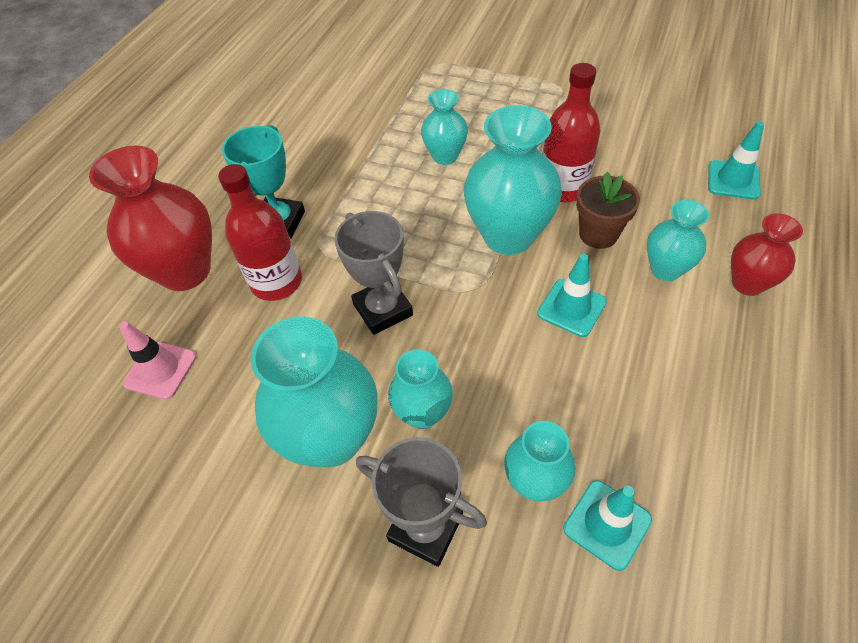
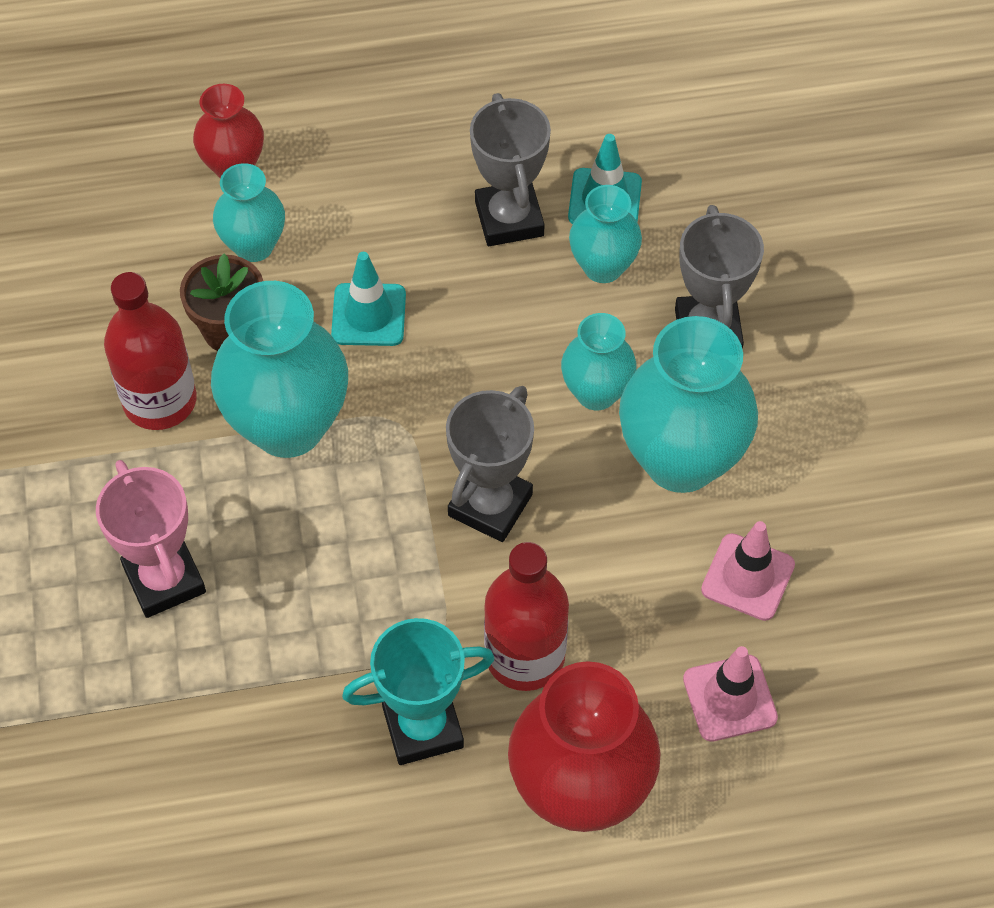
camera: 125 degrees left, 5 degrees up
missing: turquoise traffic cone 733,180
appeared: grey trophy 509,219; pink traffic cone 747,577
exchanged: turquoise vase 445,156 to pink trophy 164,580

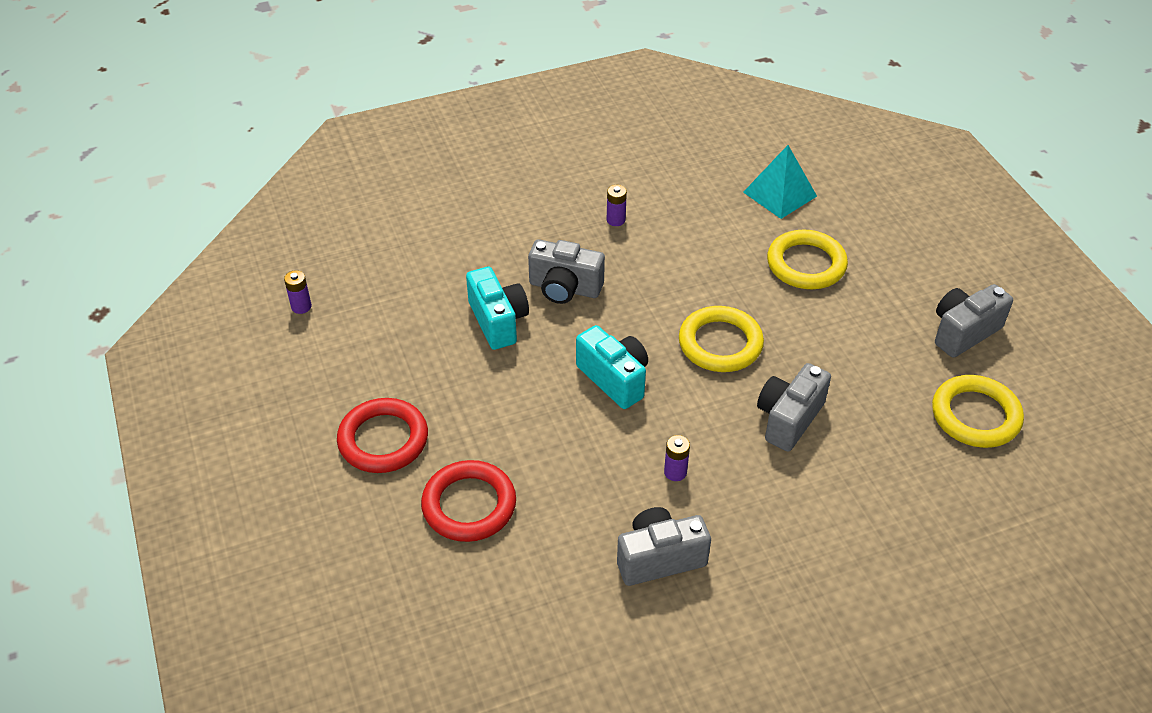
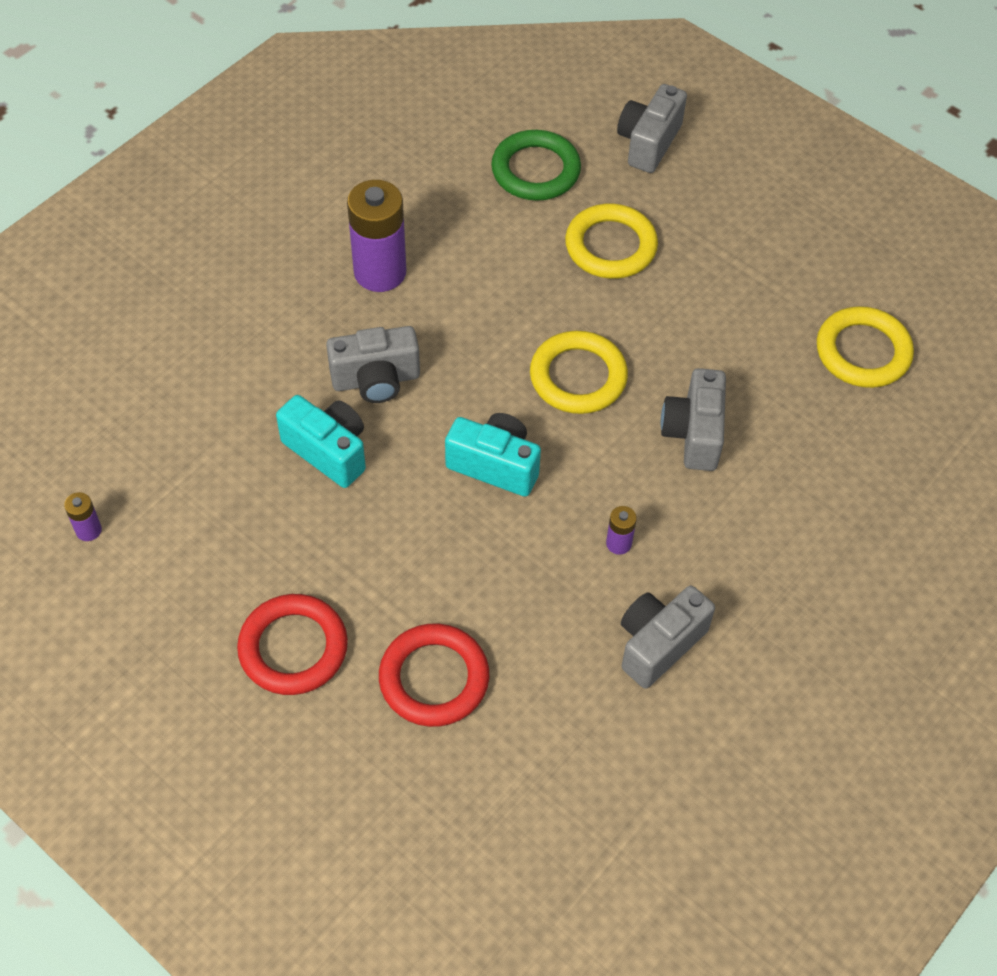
camera: 30 degrees left, 10 degrees up
relocated: grey camera 963,332 to 648,143
exchanged: turquoise pyramid 779,194 to green ring 535,170
size: purple battery 616,220 = 380,272 x2.26

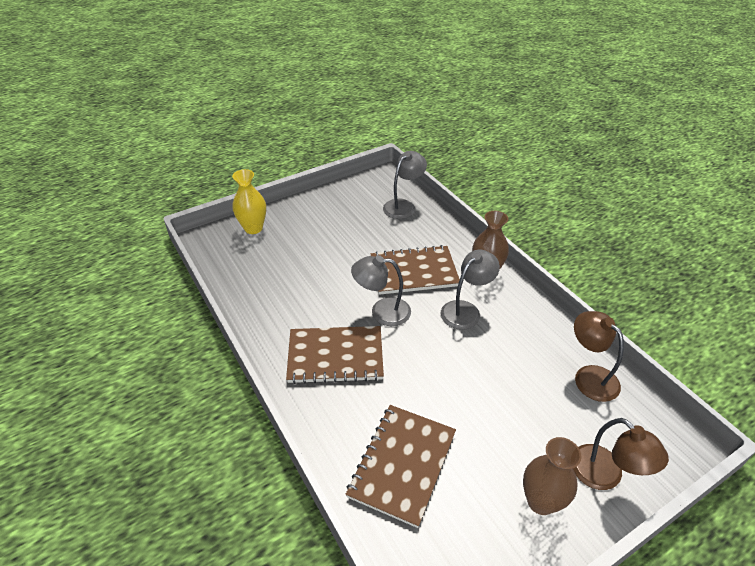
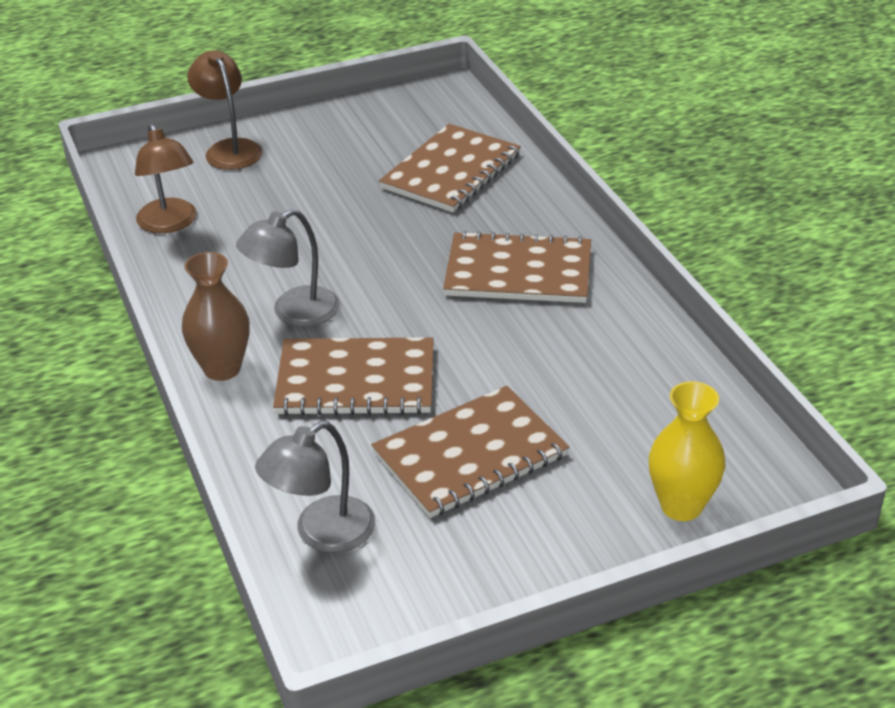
camera: 170 degrees left, 5 degrees down
missing: grey lamp 382,311; brown vase 541,501
appeared: brown notebook 470,454

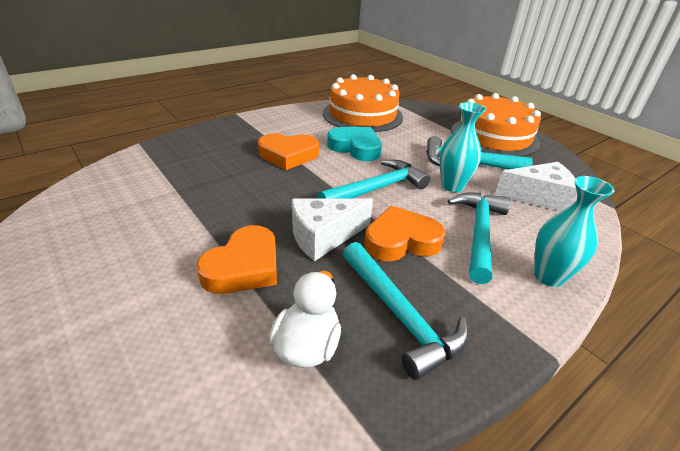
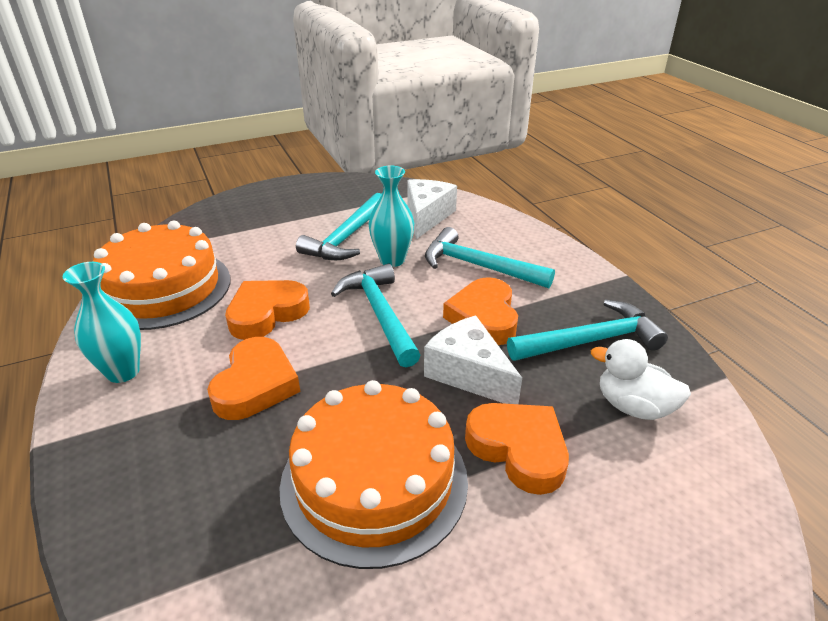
camera: 75 degrees left, 0 degrees up
relocated: turquoise vase 548,276 to 123,372; orange cake 494,136 to 374,481
colour: turquoise heart 355,147 to orange heart 266,313
spun: white cheese 324,236 = 468,373 150 degrees clockwise

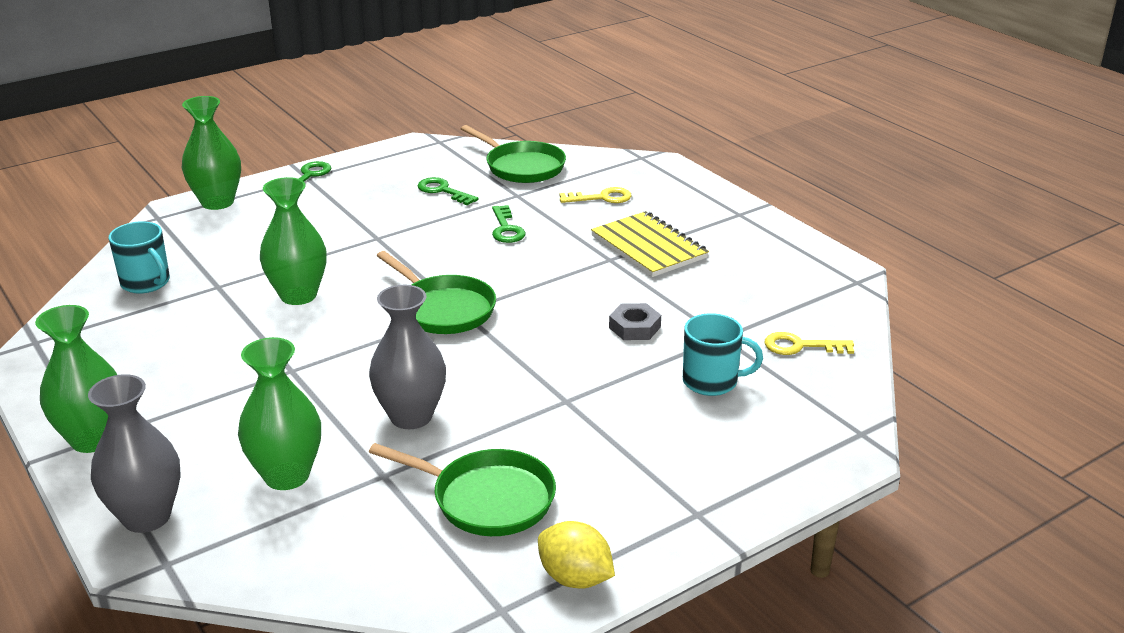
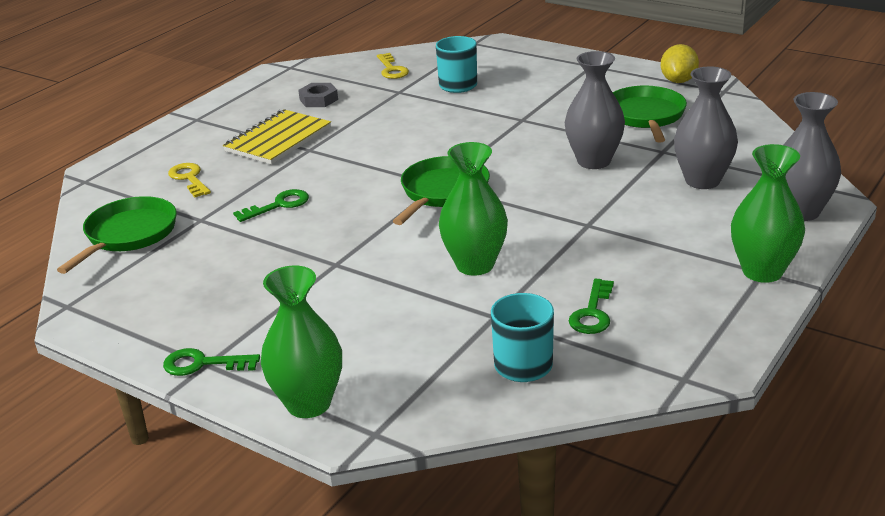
camera: 110 degrees left, 0 degrees up
relocated: grey nut 634,327 to 318,99; green key 443,191 to 592,312
colour: green vase 287,475 to grey vase 702,181

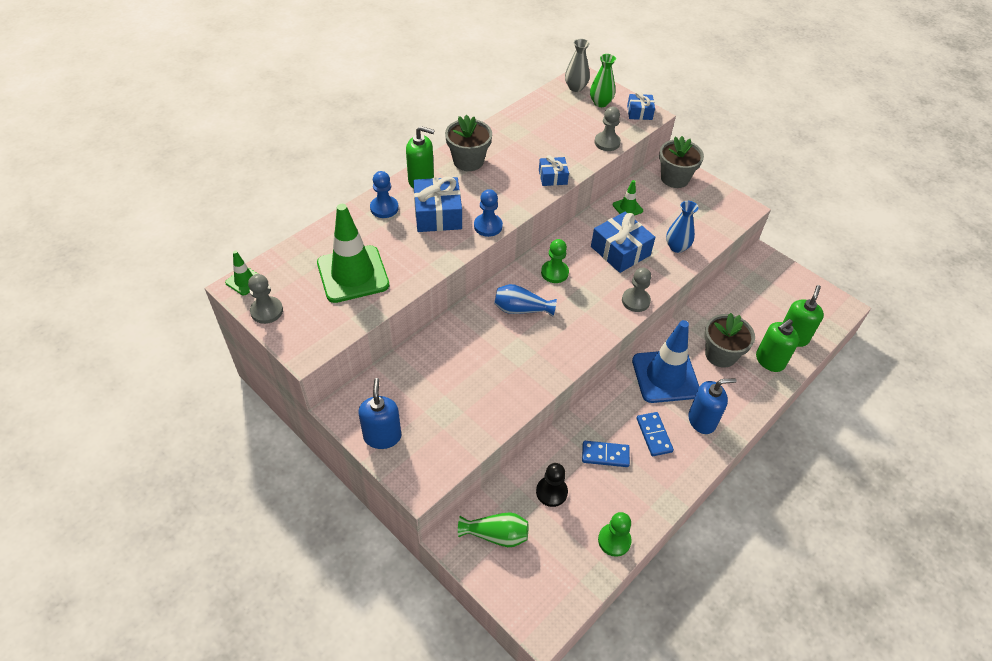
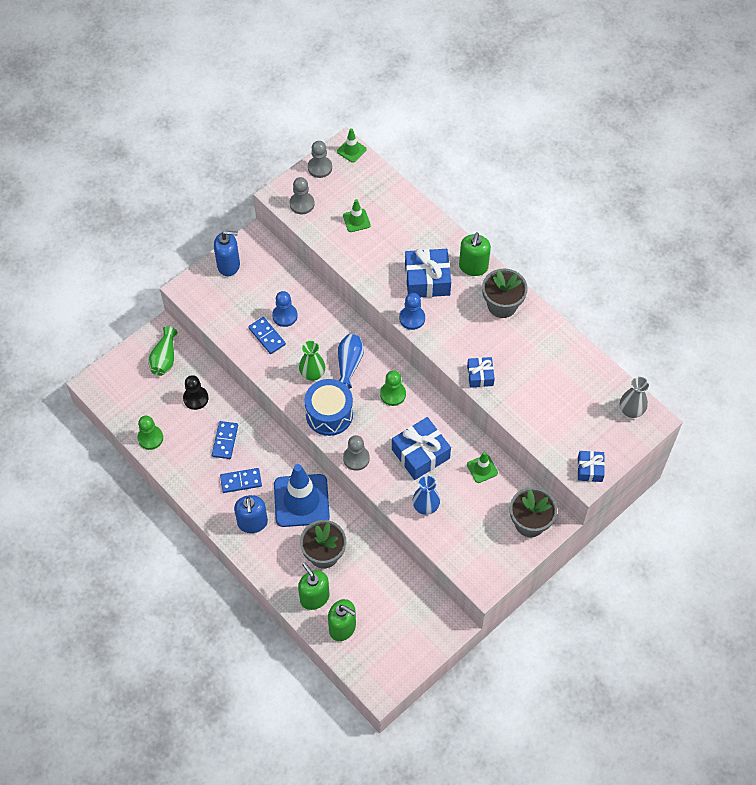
camera: 95 degrees right, 10 degrees up
appeared: blue domino 267,336; blue drum 329,414
relocated: blue pawn 384,208 to 285,316; grey pawn 607,142 to 302,204; green vase 600,103 to 312,374
size: green traffic cone 353,274 = 356,220 x0.46

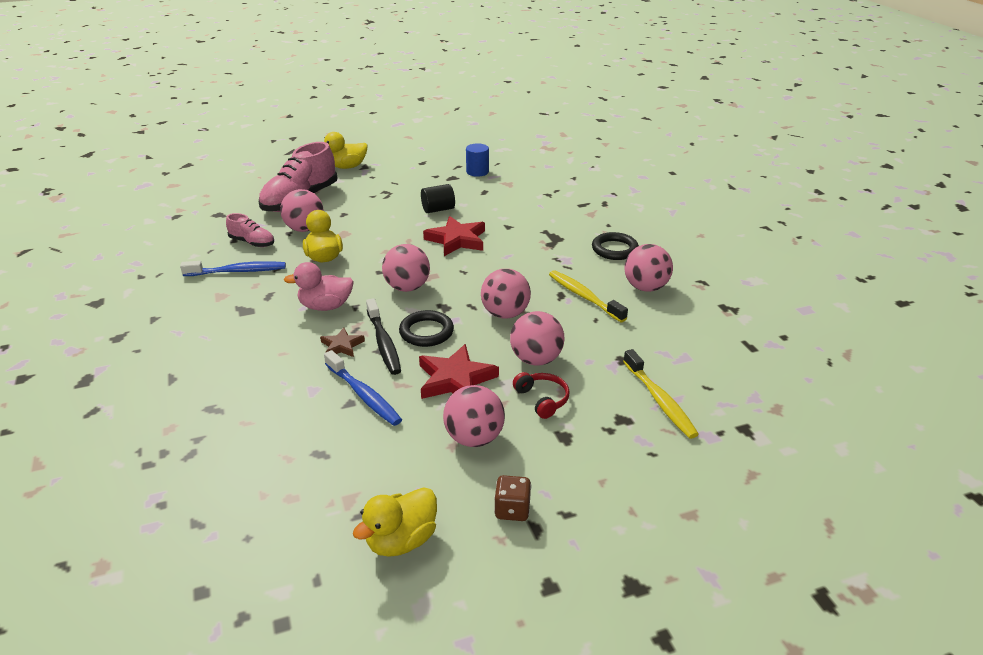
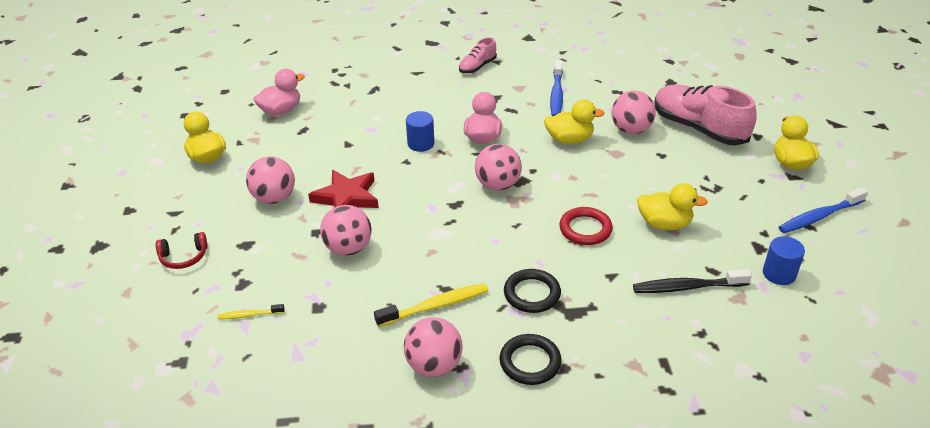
camera: 105 degrees right, 5 degrees up
missing: pink ball 505,314; brown dice 512,510
appeared: pink duck 281,110
relocated: red headphones 542,399 to 184,257; pink shoe 252,242 to 477,67; black ring 426,332 to 532,294; black toothbrush 383,343 to 687,287; blue toothbrush 364,395 to 819,216
exchanged: brown star 342,346 to blue cylinder 421,144; red star 457,240 to red ring 585,229; black cylinder 438,209 to yellow duck 664,224
size: yellow toothbrush 660,400 = 249,315 x0.55

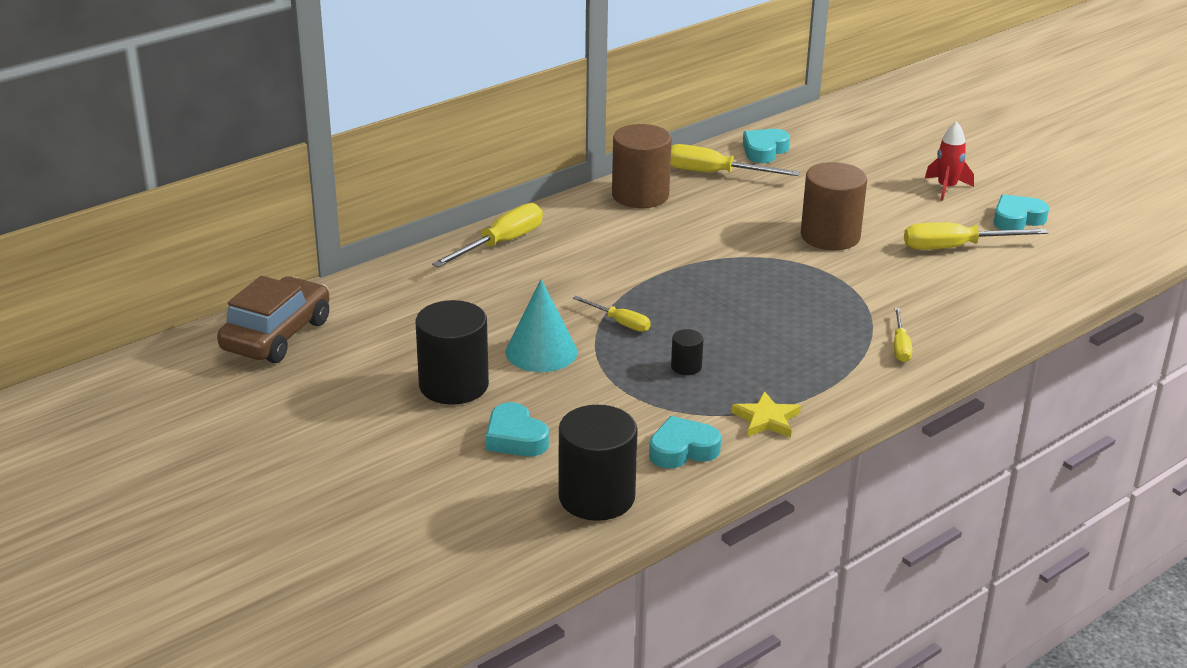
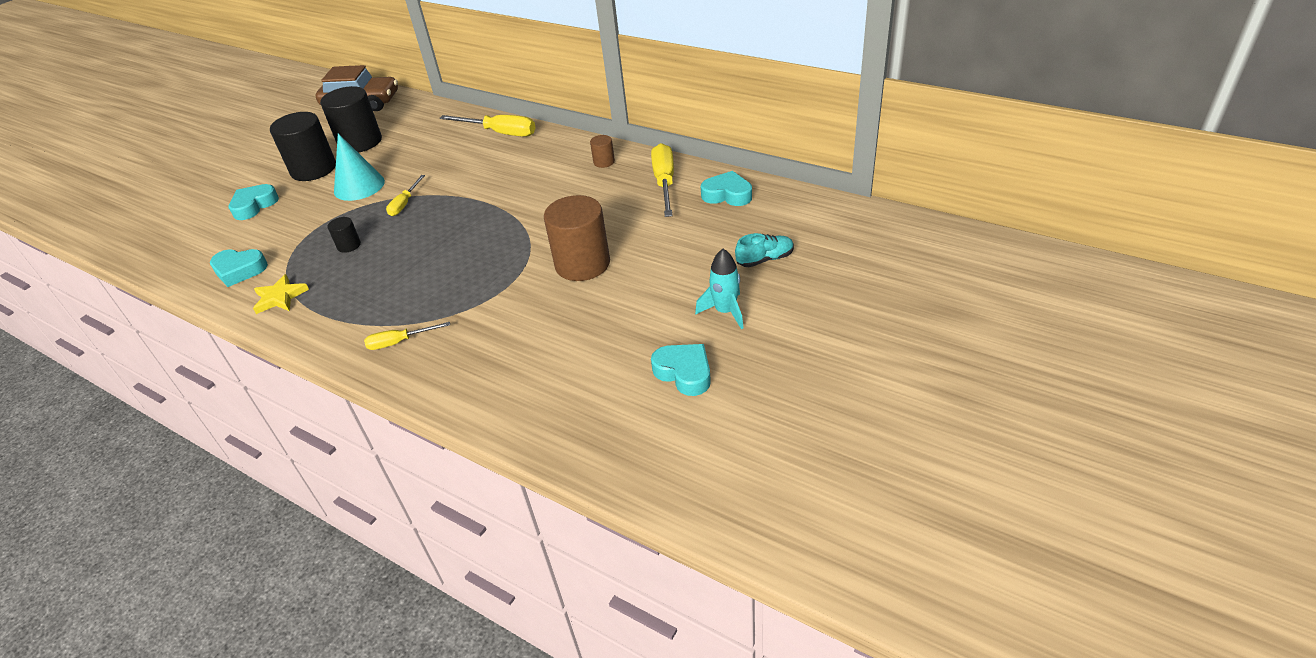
camera: 75 degrees right, 10 degrees up
missing: yellow screwdriver 956,247
appeared: turquoise shoe 765,259
relocated: black cylinder 596,497 to 360,142
colour: red rocket 946,188 to turquoise rocket 725,312
spun: turquoise heart 682,450 = 239,270 135 degrees clockwise
size: brown cylinder 640,195 = 604,162 x0.45

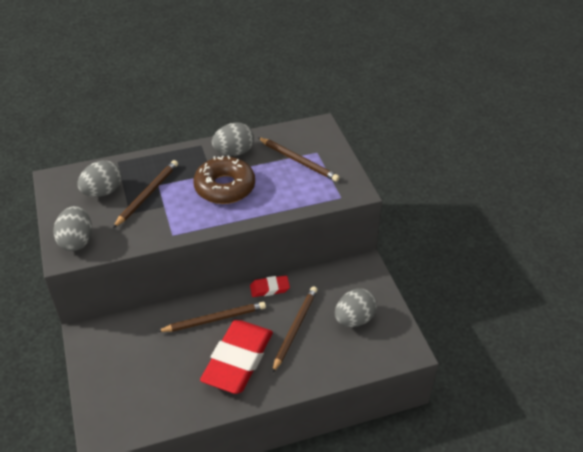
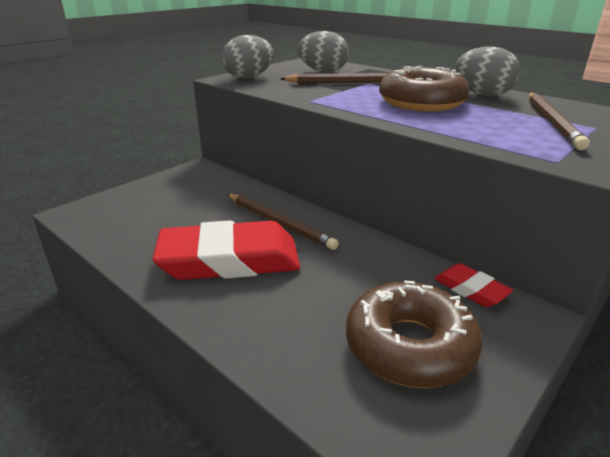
camera: 60 degrees right, 15 degrees down
missing: brown pencil 295,328
relocated: red eraser 269,288 to 470,289
exchanged: grey egg 354,319 to brown donut 409,346

